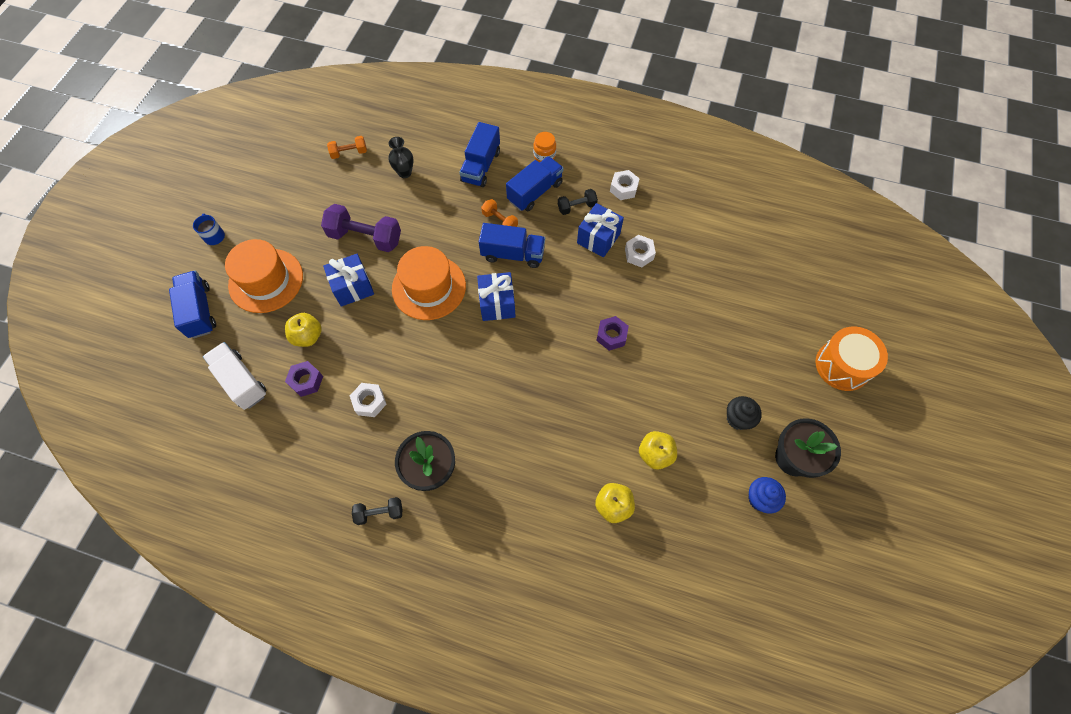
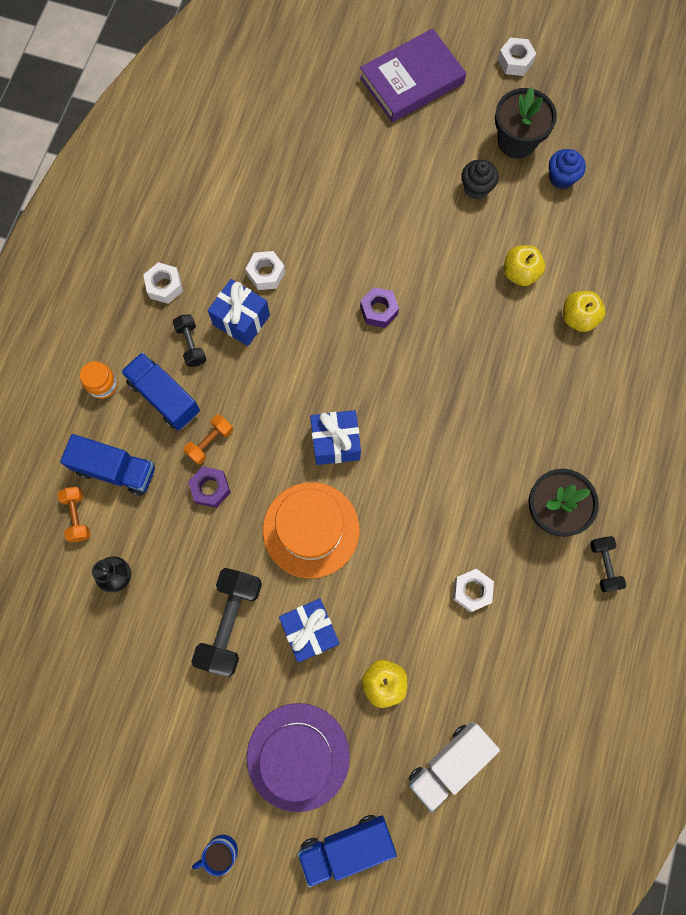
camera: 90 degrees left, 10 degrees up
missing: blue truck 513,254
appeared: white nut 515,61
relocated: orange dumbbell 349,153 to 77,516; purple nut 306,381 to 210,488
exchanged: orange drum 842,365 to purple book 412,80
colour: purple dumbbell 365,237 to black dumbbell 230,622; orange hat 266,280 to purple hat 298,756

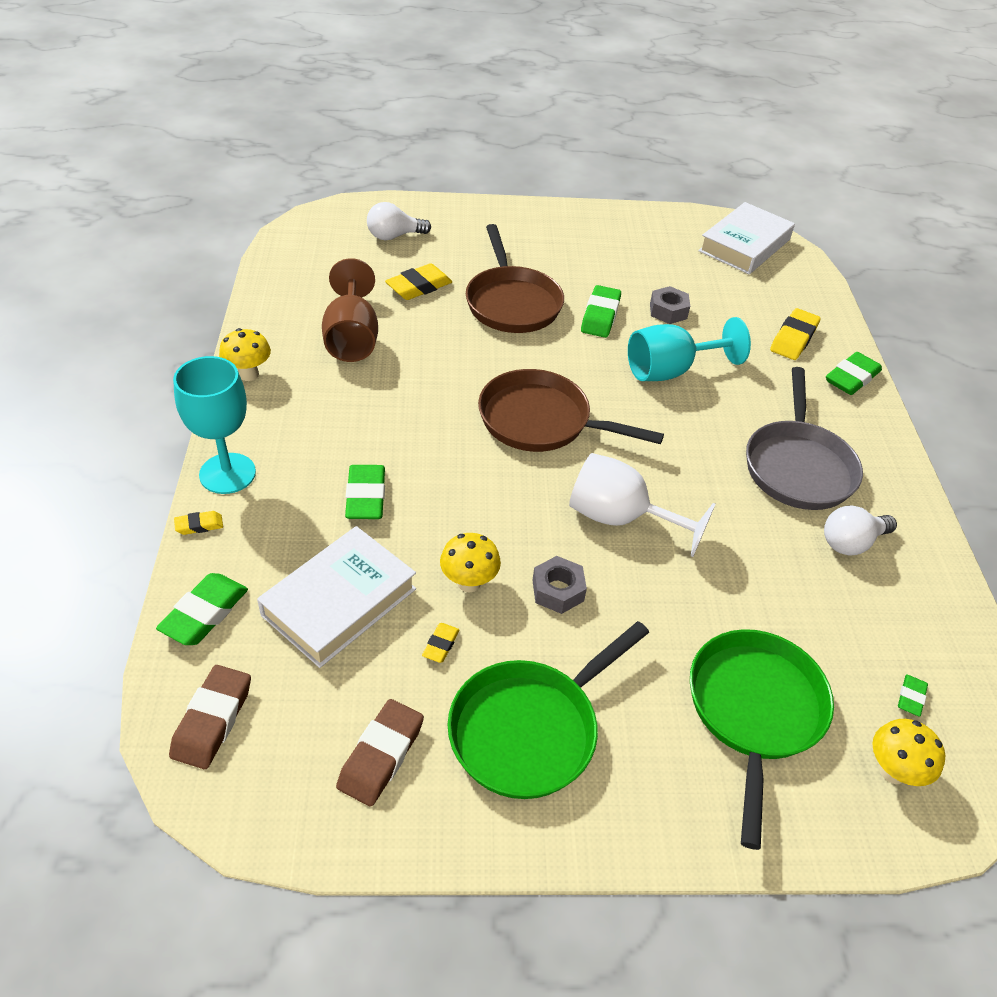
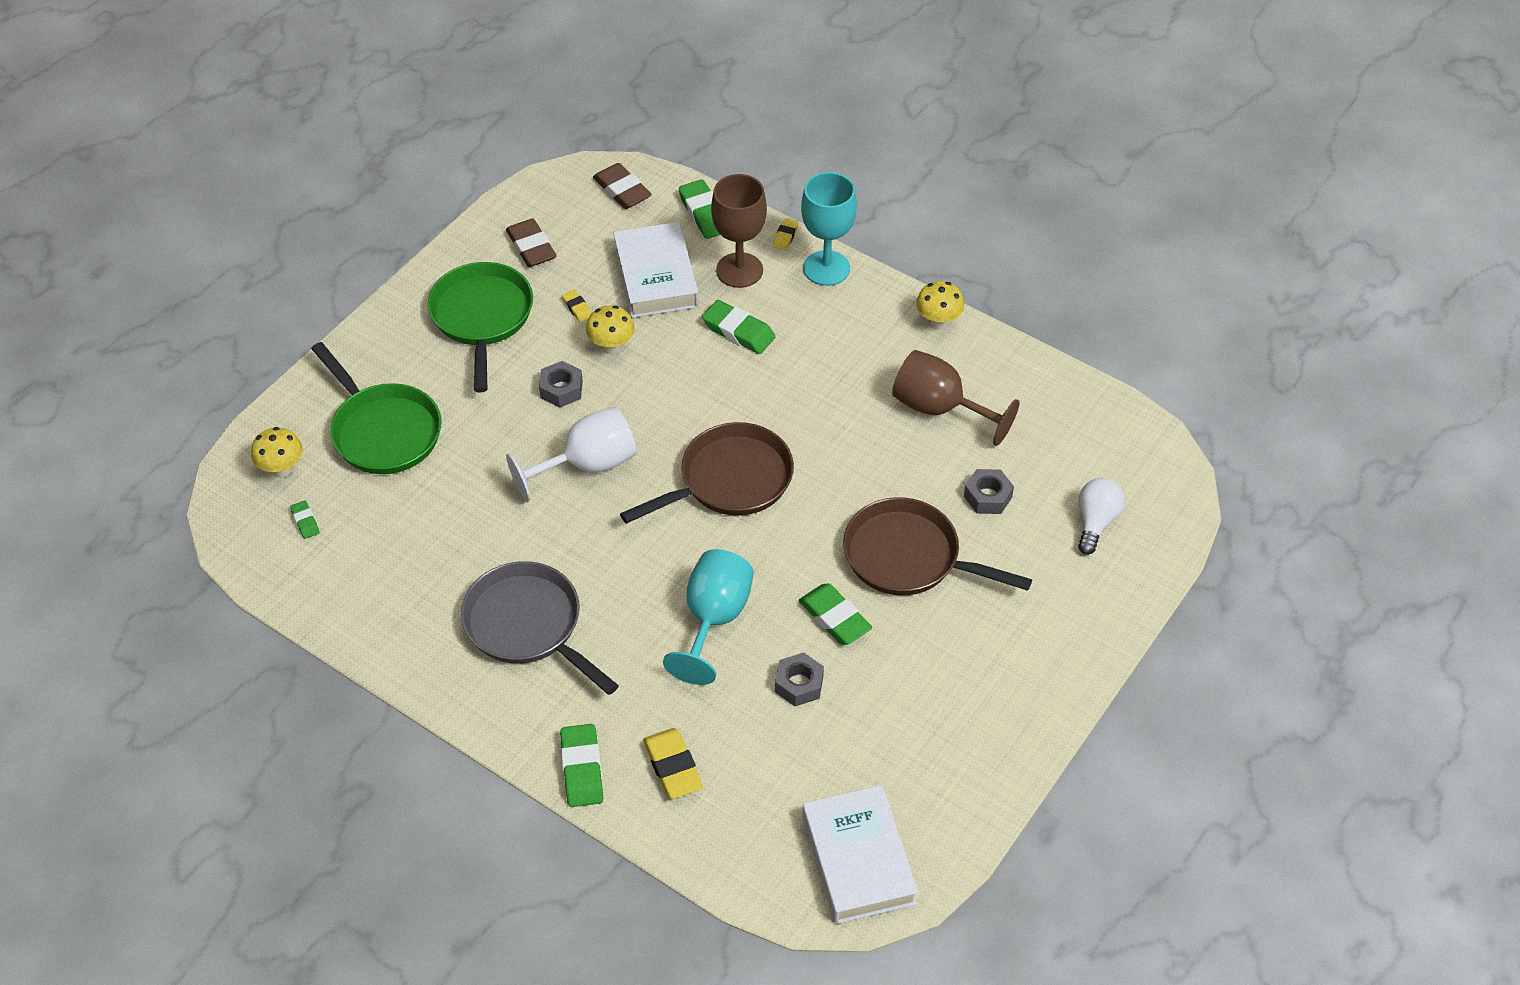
camera: 130 degrees right, 5 degrees up
missing: white light bulb 851,542
appeared: brown goblet 739,270
exchanged: yellow eraser 419,287 to grey nut 987,497

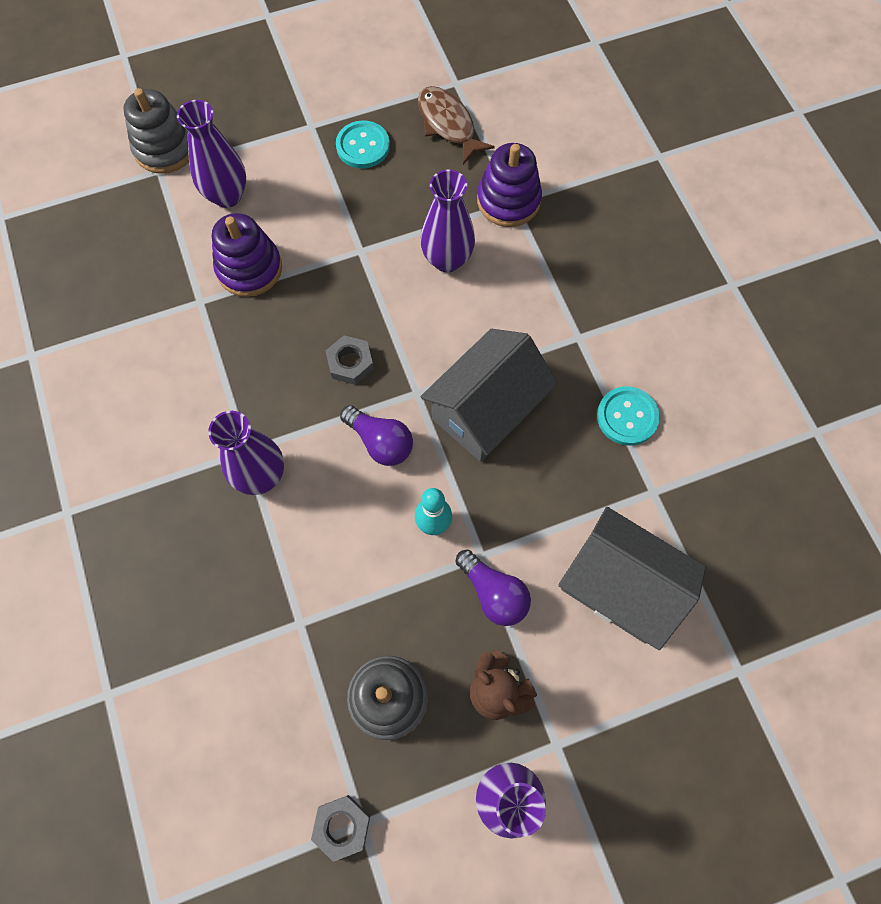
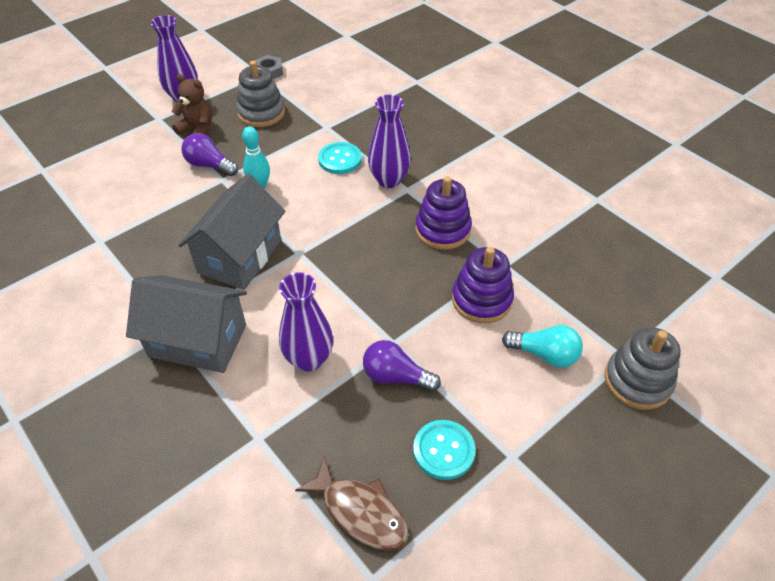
camera: 160 degrees right, 20 degrees down
missing: grey nut 350,363
relocated: grey house 620,586 to 198,341; turquoise button 627,417 to 340,159; purple light bulb 380,442 to 396,376; purple stacking toy 508,200 to 442,230
exchanged: purple vase 227,196 to turquoise light bulb 544,354

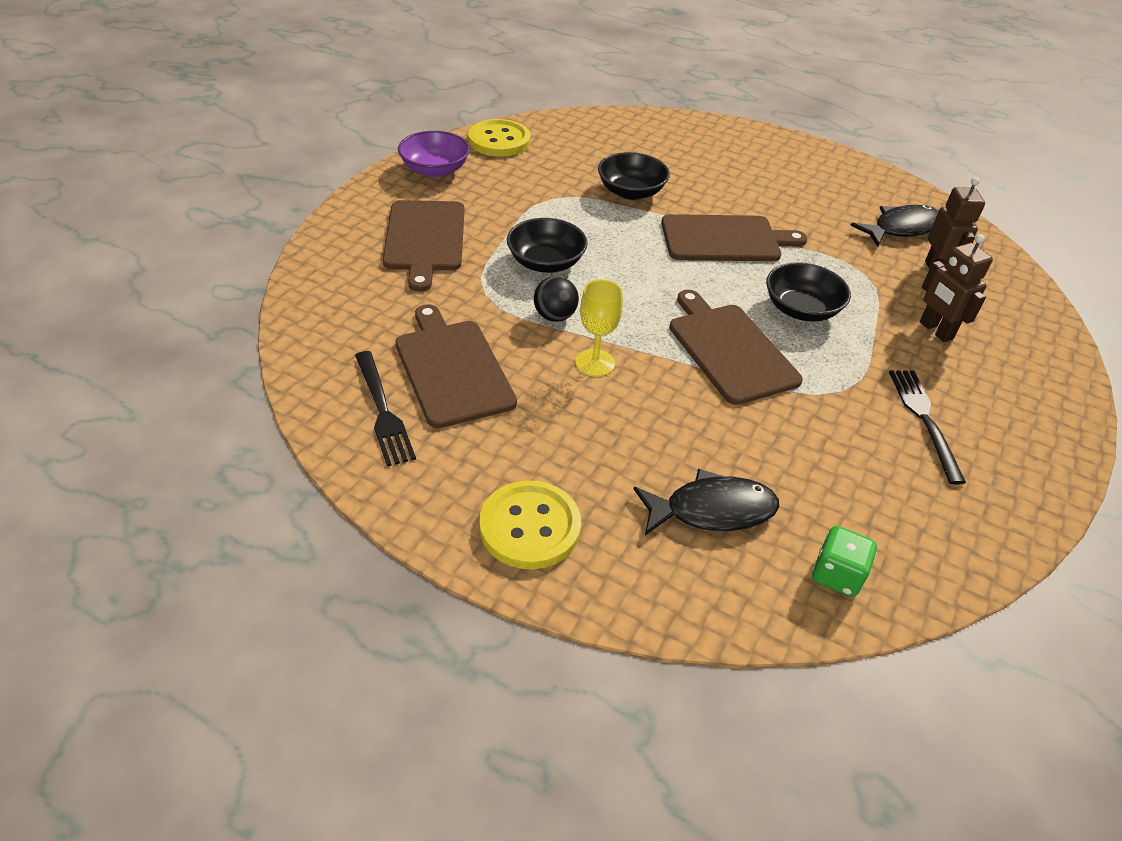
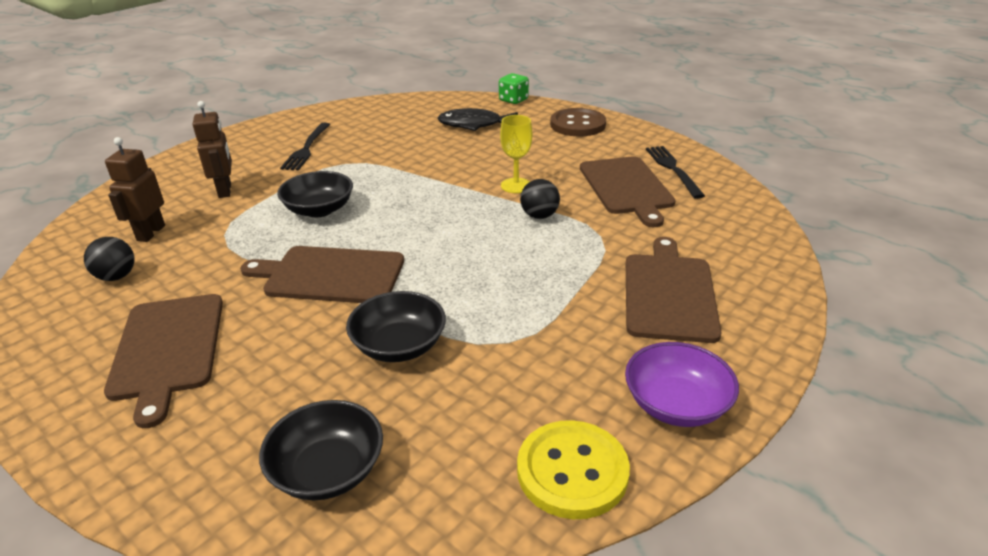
camera: 165 degrees left, 10 degrees down
relocated: brown cutting board 730,349 to 167,349; black bowl 546,262 to 328,470; green dice 837,575 to 513,100
exchanged: black fish 901,228 to black ball 116,276
colour: yellow button 530,527 to brown button 577,125

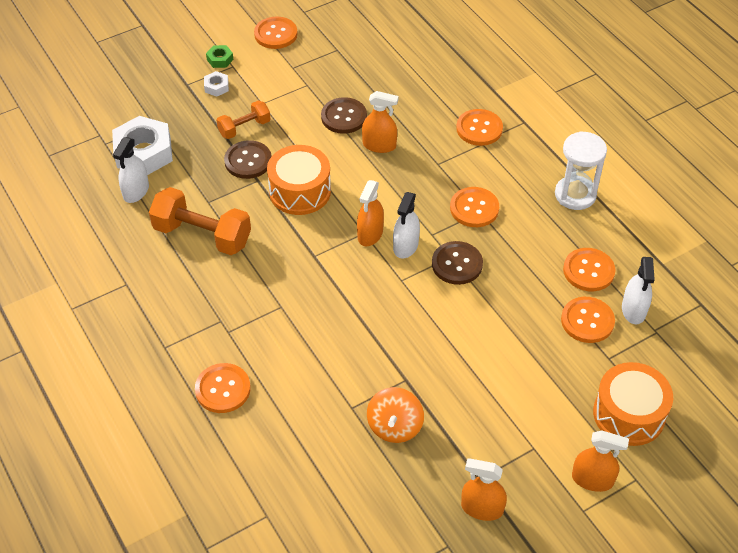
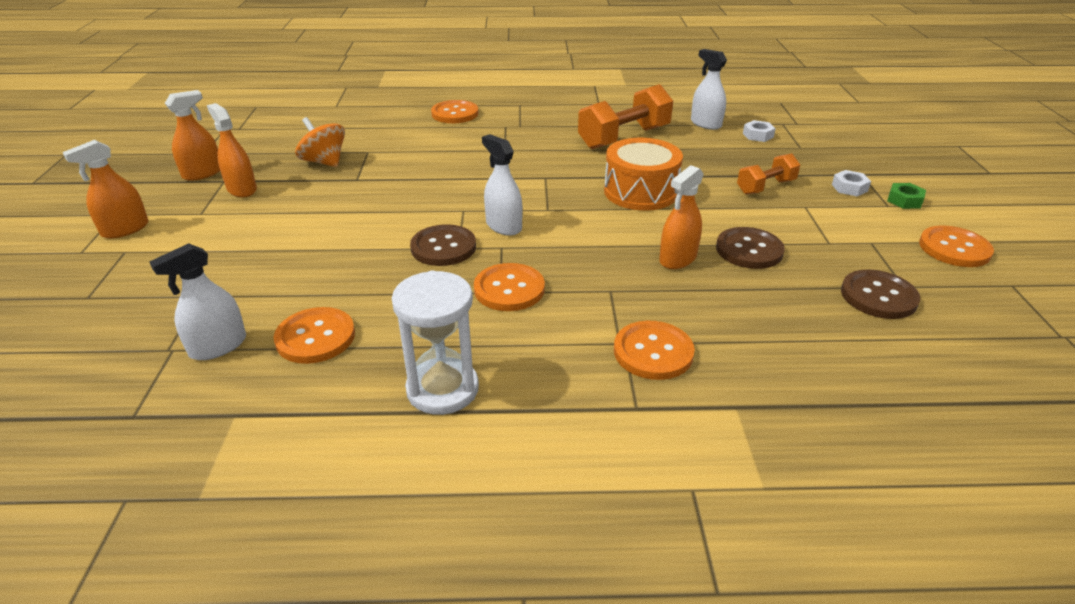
camera: 120 degrees right, 15 degrees down
missing: orange button 587,321; orange drum 629,414
relocated: orange spray bottle 370,234 to 241,189; brown button 248,161 to 878,296
spun: white spray bottle 633,310 = 218,346 75 degrees counterclockwise; orange dumbbell 244,128 = 765,187 60 degrees clockwise
size: white nut 144,153 = 758,135 x0.45

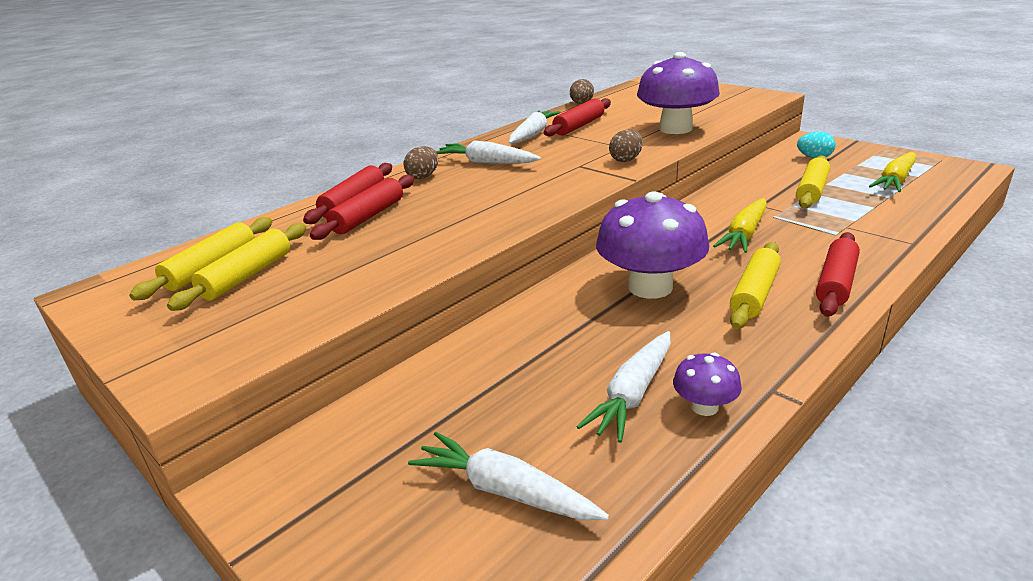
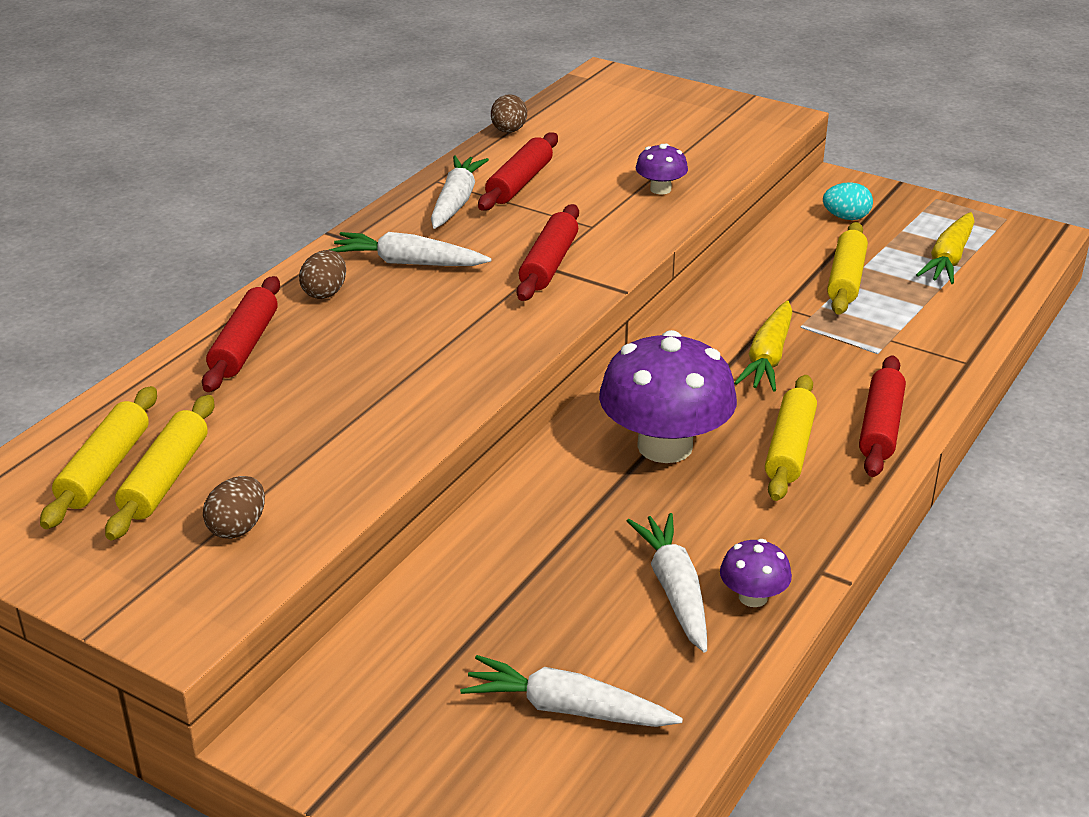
camera: 15 degrees left, 5 degrees up
relocated: brown egg 626,160 to 238,528; red rolling pin 368,216 to 549,264
spun: white carrot 633,394 = 674,590 150 degrees clockwise
size: purple mushroom 675,129 = 660,189 x0.46

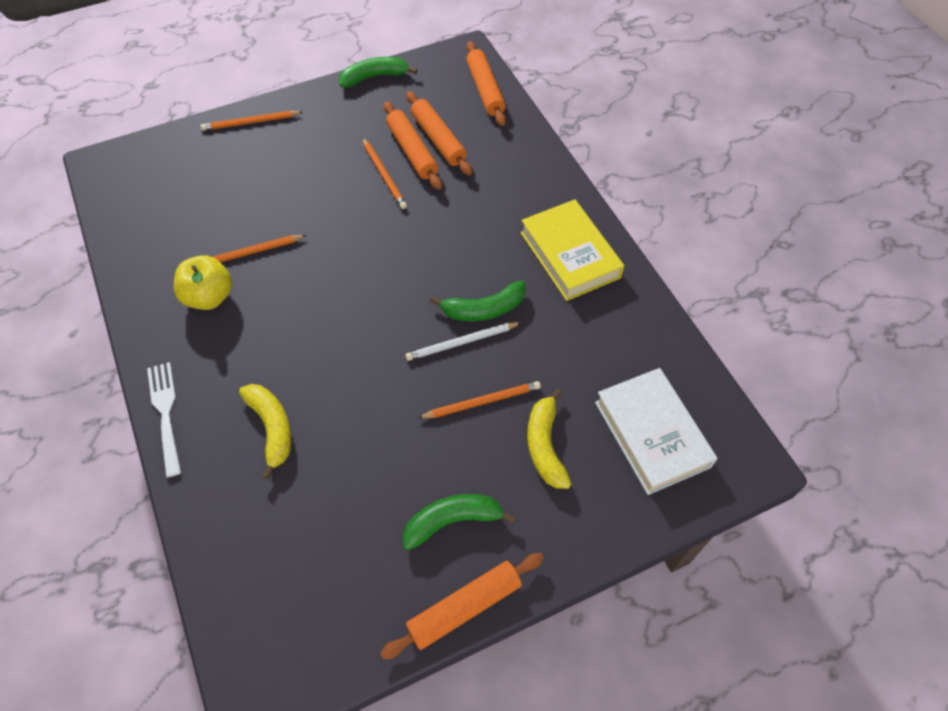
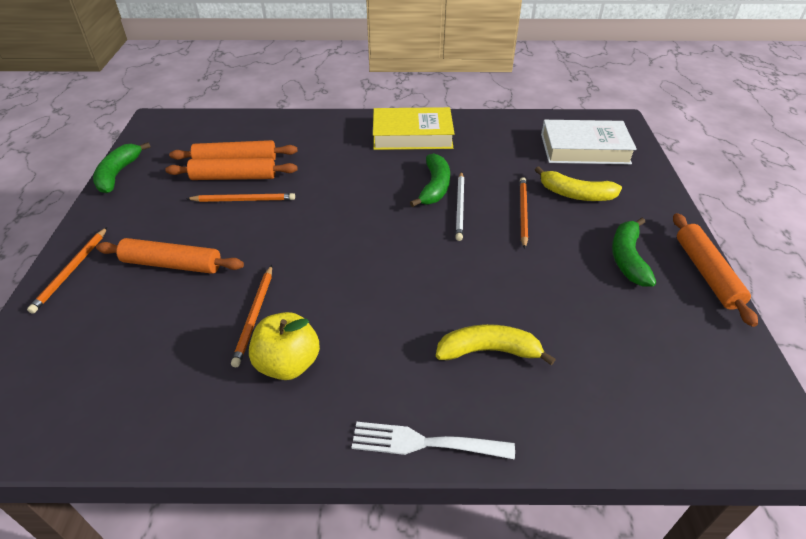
camera: 65 degrees left, 15 degrees down
relocated: orange rolling pin 485,90 to 172,264

